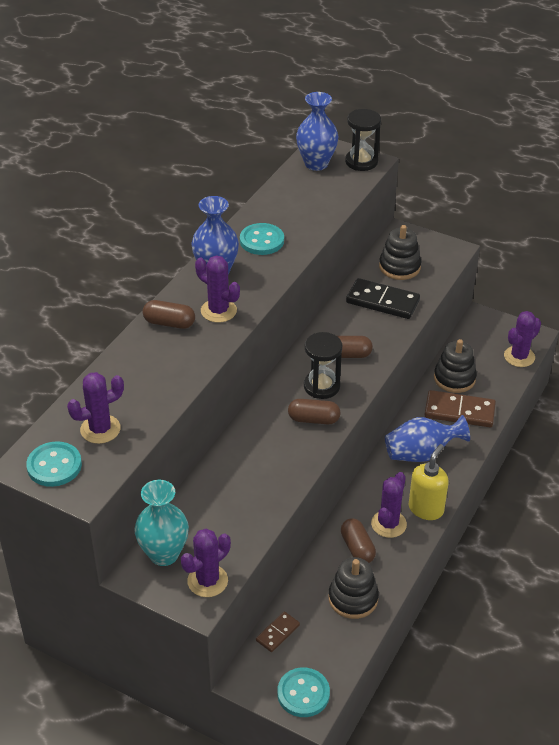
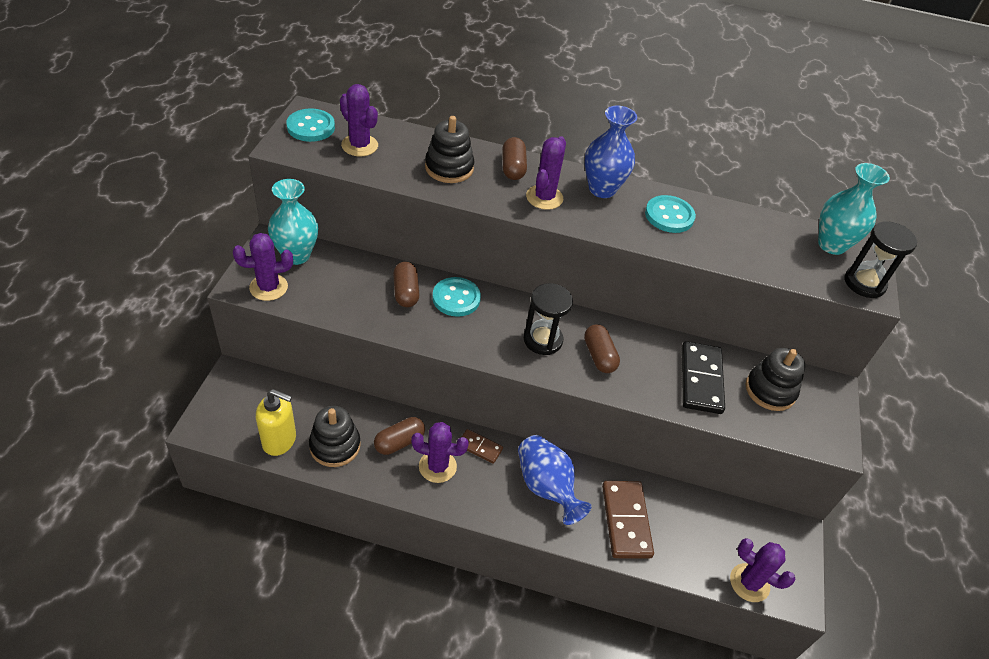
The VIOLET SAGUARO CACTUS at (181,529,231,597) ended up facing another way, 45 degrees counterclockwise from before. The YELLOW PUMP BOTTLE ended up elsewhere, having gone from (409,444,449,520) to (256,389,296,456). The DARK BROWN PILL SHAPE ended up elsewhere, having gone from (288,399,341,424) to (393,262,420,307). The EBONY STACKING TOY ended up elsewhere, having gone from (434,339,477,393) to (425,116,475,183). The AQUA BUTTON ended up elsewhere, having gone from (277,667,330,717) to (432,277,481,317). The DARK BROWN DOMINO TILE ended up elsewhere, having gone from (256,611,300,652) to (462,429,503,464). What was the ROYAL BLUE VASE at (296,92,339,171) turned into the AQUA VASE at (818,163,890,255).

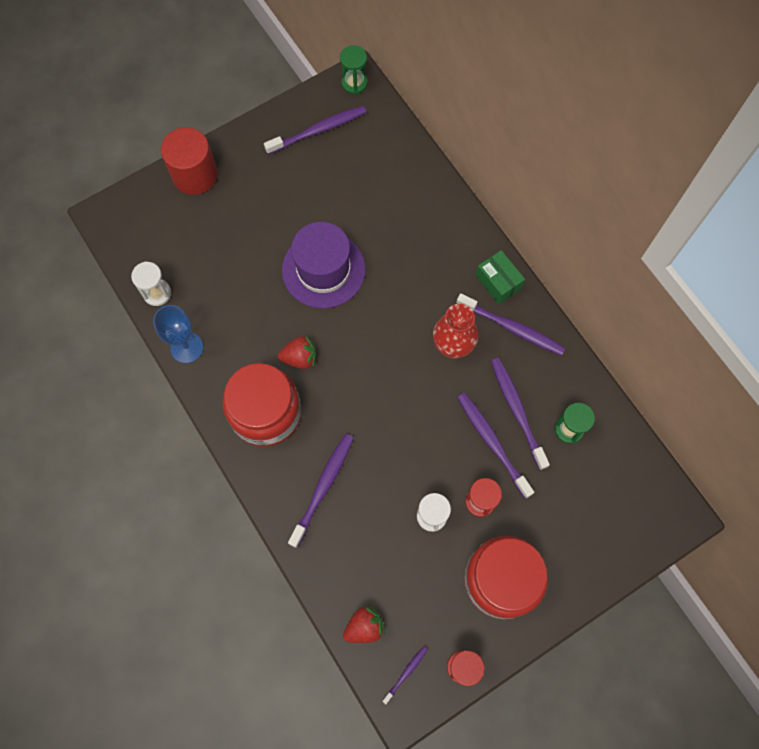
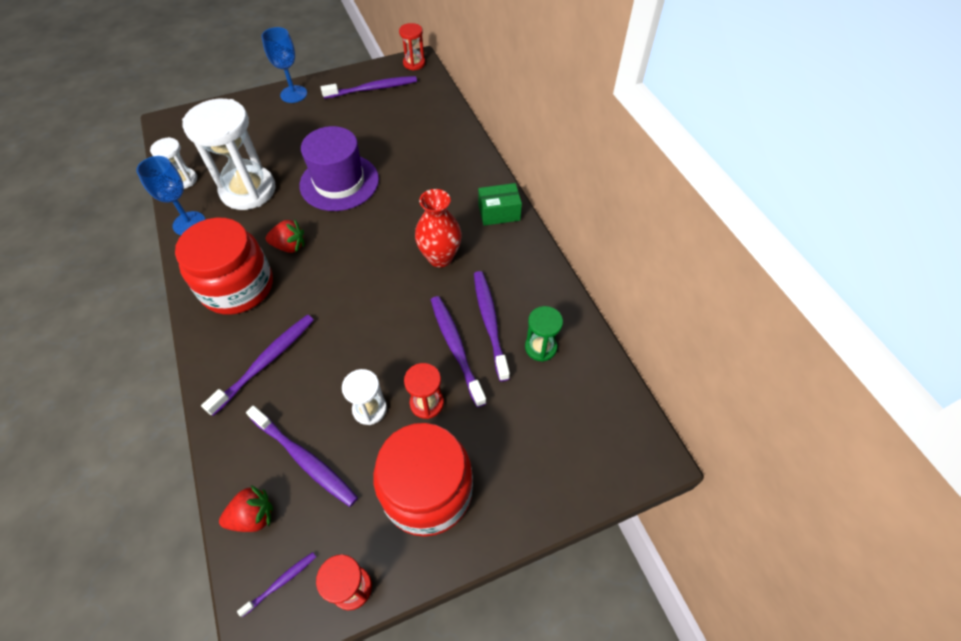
The second view gained the SNOW-WHITE SAND TIMER at (182,99,276,210). The VIOLET DENTAL BRUSH ended up elsewhere, having gone from (456,293,565,356) to (246,406,358,507). The second view gained the ROYAL BLUE GOBLET at (261,27,307,103). What was the GREEN SAND TIMER at (340,45,368,94) turned into the RED SAND TIMER at (399,23,425,71). The GREEN PARCEL at (476,250,525,304) ended up facing another way, 75 degrees counterclockwise from before. The second view lost the RED CYLINDER at (161,127,218,195).

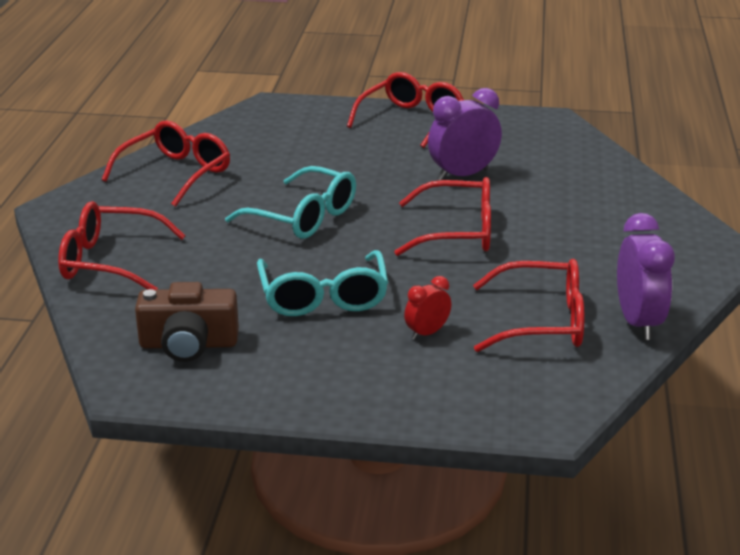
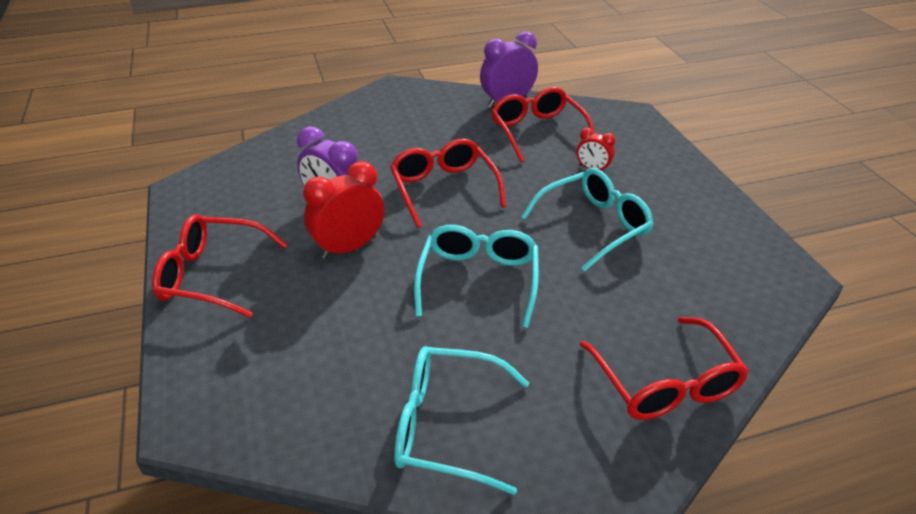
The second view gained the RED BEDSIDE CLOCK at (303,161,384,259). What was the RED GLASSES at (102,120,230,207) turned into the AQUA GLASSES at (394,346,529,495). The second view lost the DARK BROWN PHOTO CAMERA at (135,282,239,362).

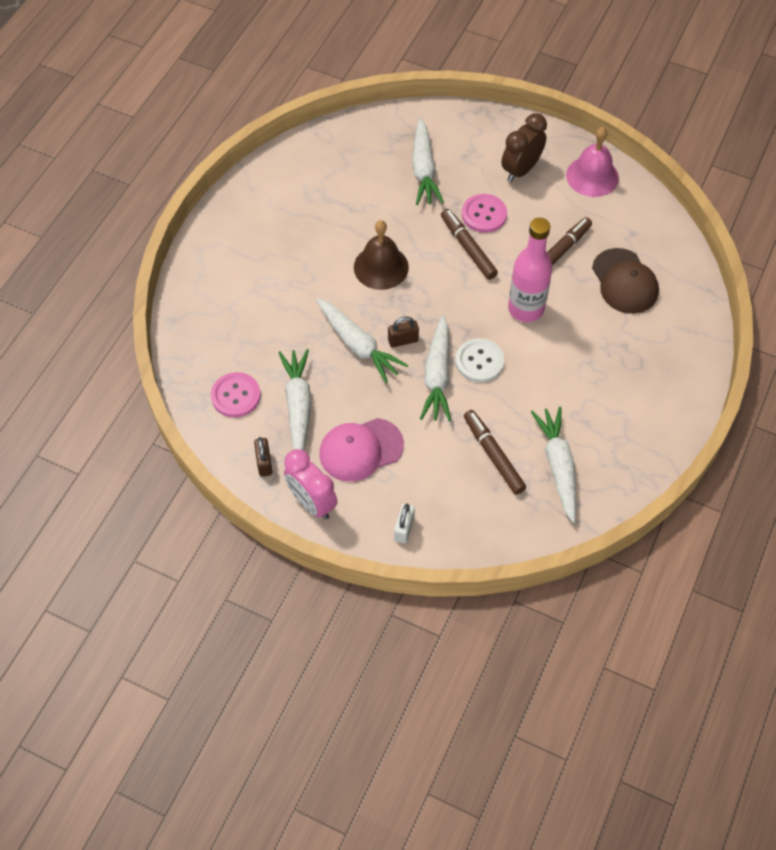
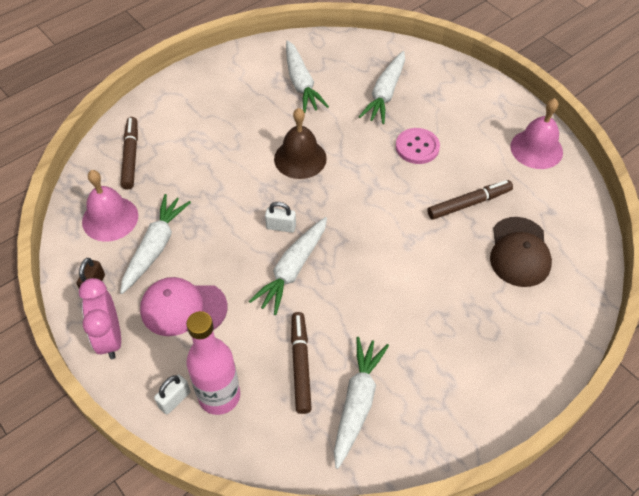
Where the ROSY BUTTON stood at (211,372,261,418), the ROSY BELL came to stand at (82,170,138,242). The DARK BROWN MARKER PEN ended up elsewhere, having gone from (441,209,498,280) to (120,117,138,189). The ROSY FLASK ended up elsewhere, having gone from (508,218,552,322) to (186,311,240,415). What was the DARK BROWN PADLOCK at (388,317,419,347) turned into the SNOW-WHITE PADLOCK at (265,202,296,233). The SNOW-WHITE CARROT ended up elsewhere, having gone from (316,298,408,383) to (286,40,329,113). The second view lost the SNOW-WHITE BUTTON at (455,338,504,382). The second view lost the DARK BROWN BEDSIDE CLOCK at (501,113,547,182).

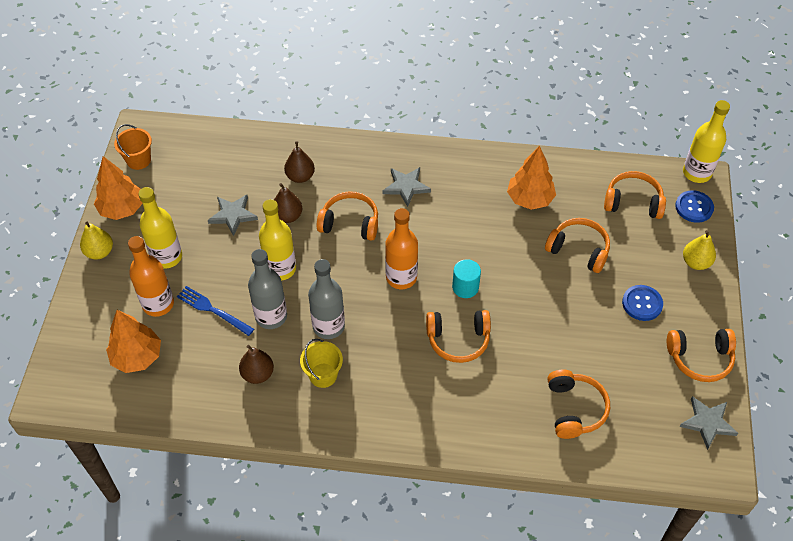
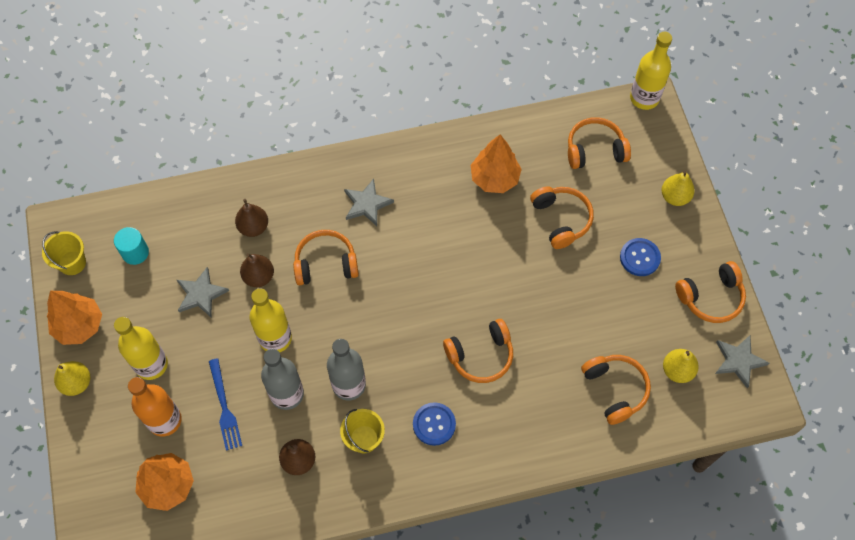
What was the ORANGE-COLOURED PAIL at (114,124,152,170) turned into the YELLOW PAIL at (42,231,86,275). The AQUA CYLINDER ended up elsewhere, having gone from (452,259,481,298) to (114,227,149,265). The ROYAL BLUE TABLE FORK at (177,286,254,336) ended up facing another way, 120 degrees counterclockwise from before. The ROYAL BLUE BUTTON ended up elsewhere, having gone from (675,190,714,223) to (413,402,456,446). The ORANGE-COLOURED HEADSET at (545,218,610,273) ended up facing another way, 60 degrees clockwise from before. The second view gained the YELLOW TOY PEAR at (663,349,699,383). The second view lost the ORANGE-COLOURED FLASK at (385,208,418,289).

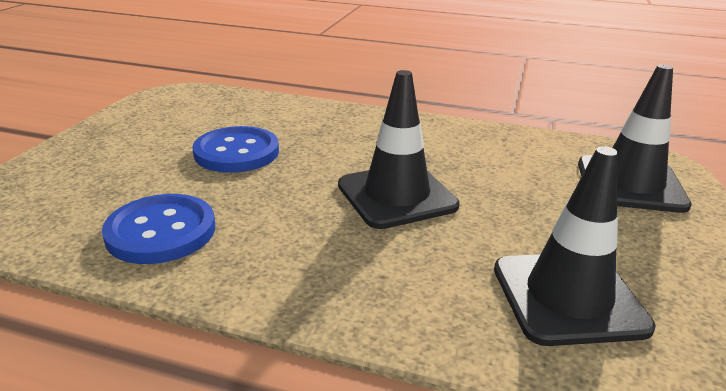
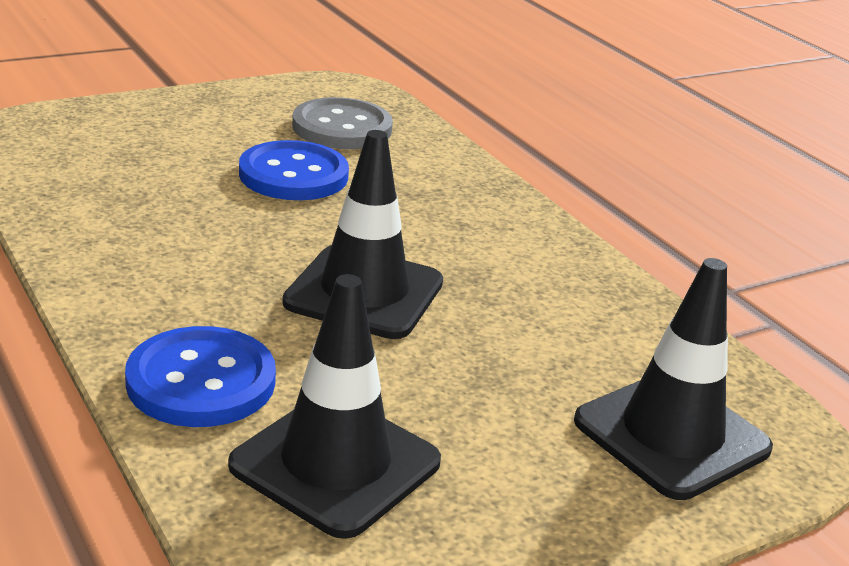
The ROYAL BLUE BUTTON ended up elsewhere, having gone from (102,194,215,264) to (125,326,276,427). The second view gained the GREY BUTTON at (292,97,393,149).

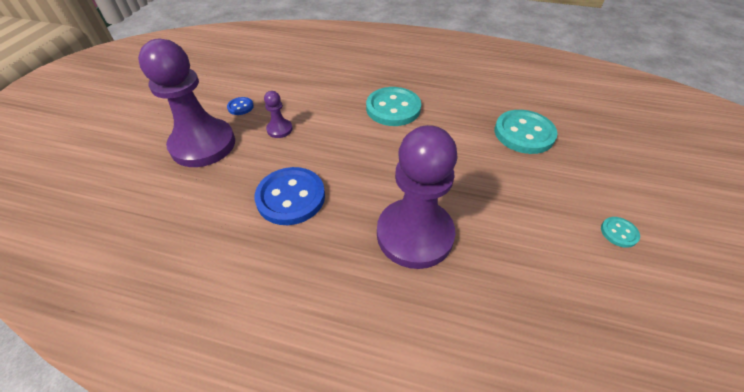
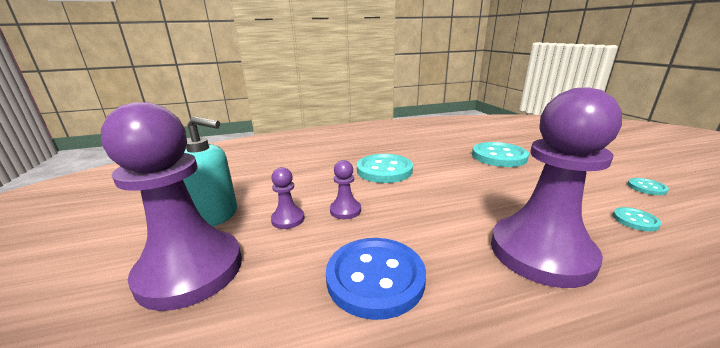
Where the ROYAL BLUE BUTTON stood at (227,97,254,115), the AQUA PUMP BOTTLE came to stand at (183,116,237,227). The second view gained the VIOLET GAME PAWN at (330,160,361,219). The second view gained the AQUA BUTTON at (613,207,661,231).

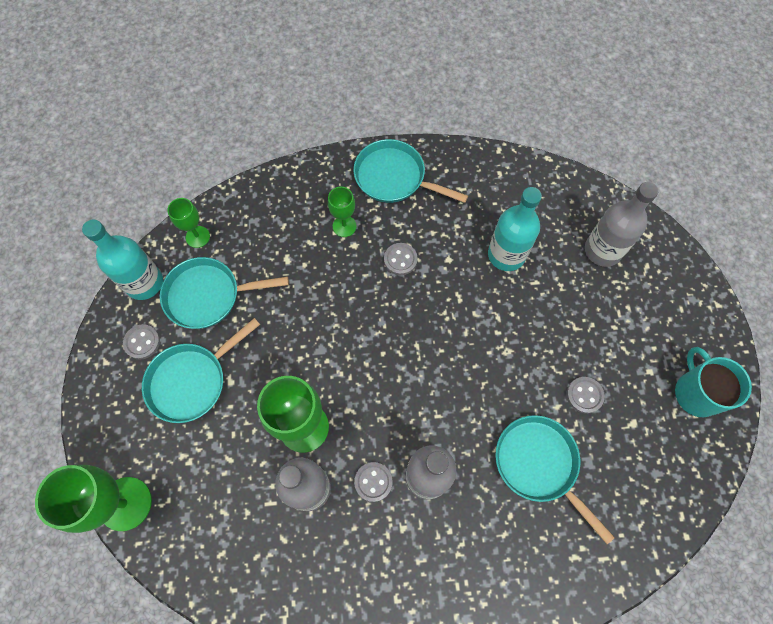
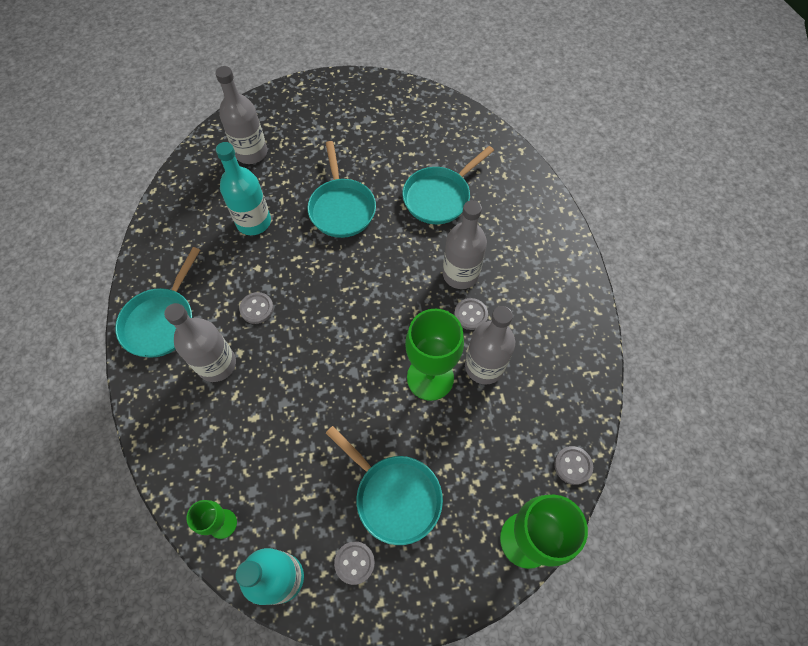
Where the GREEN GOBLET stood at (328,187,356,237), the GREY FLASK came to stand at (164,303,236,382). The AQUA PAN ended up elsewhere, having gone from (160,257,289,329) to (307,141,376,238). The GREY BUTTON ended up elsewhere, having gone from (567,377,605,414) to (554,446,593,485). The second view lost the AQUA TEA MUG at (675,347,752,417).

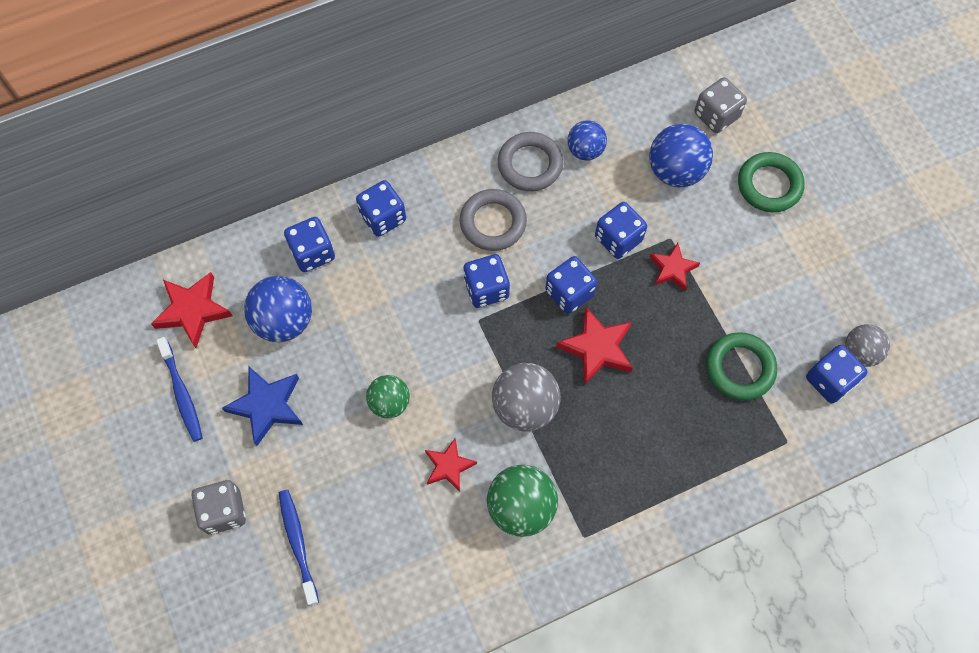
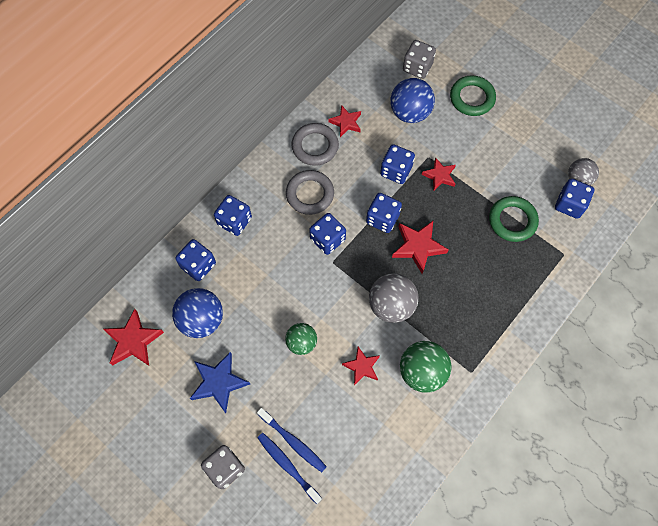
The ROYAL BLUE DENTAL BRUSH ended up elsewhere, having gone from (156,337,203,442) to (257,408,327,472). Where the ROYAL BLUE BALL stood at (567,121,607,160), the RED STAR SHAPE came to stand at (328,105,361,137).

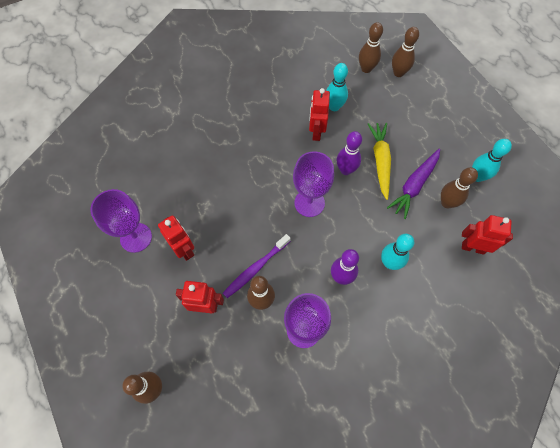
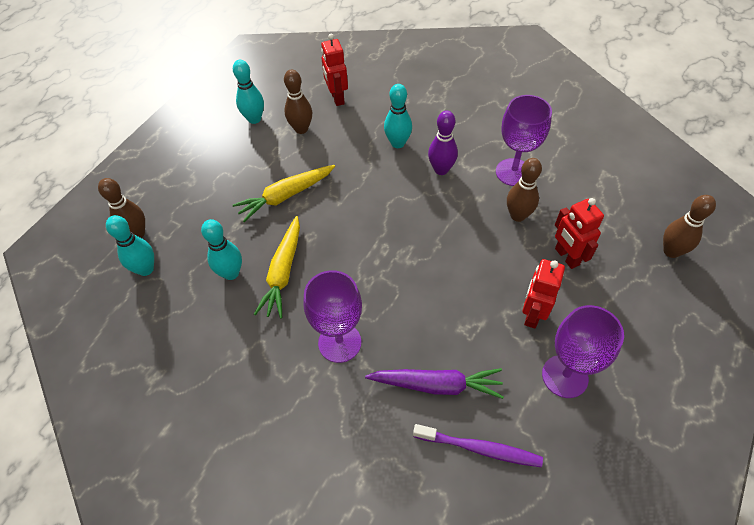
What was the DARK BROWN SKITTLE at (359,22,383,73) turned into the AQUA SKITTLE at (106,215,154,276). Where the RED ROBOT stood at (309,88,330,141), the YELLOW CARROT came to stand at (254,216,300,319). The VIOLET GOBLET ended up elsewhere, having gone from (293,151,334,217) to (303,270,362,363). The VIOLET CARROT ended up elsewhere, having gone from (387,149,440,219) to (365,368,504,399). The VIOLET DENTAL BRUSH ended up elsewhere, having gone from (223,234,290,298) to (413,424,543,467). The second view lost the VIOLET SKITTLE at (337,131,362,175).

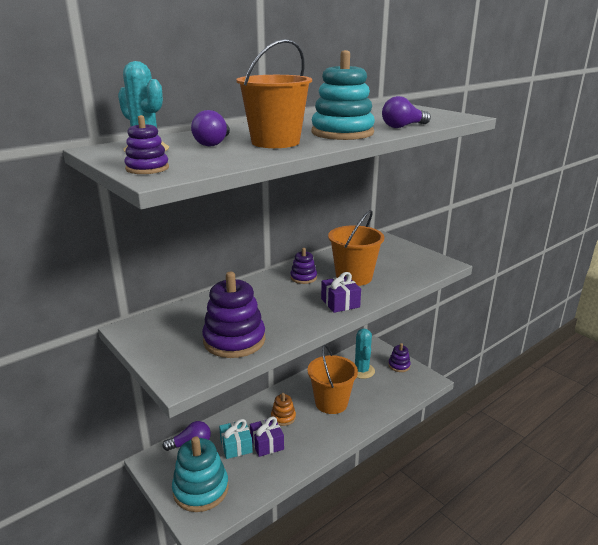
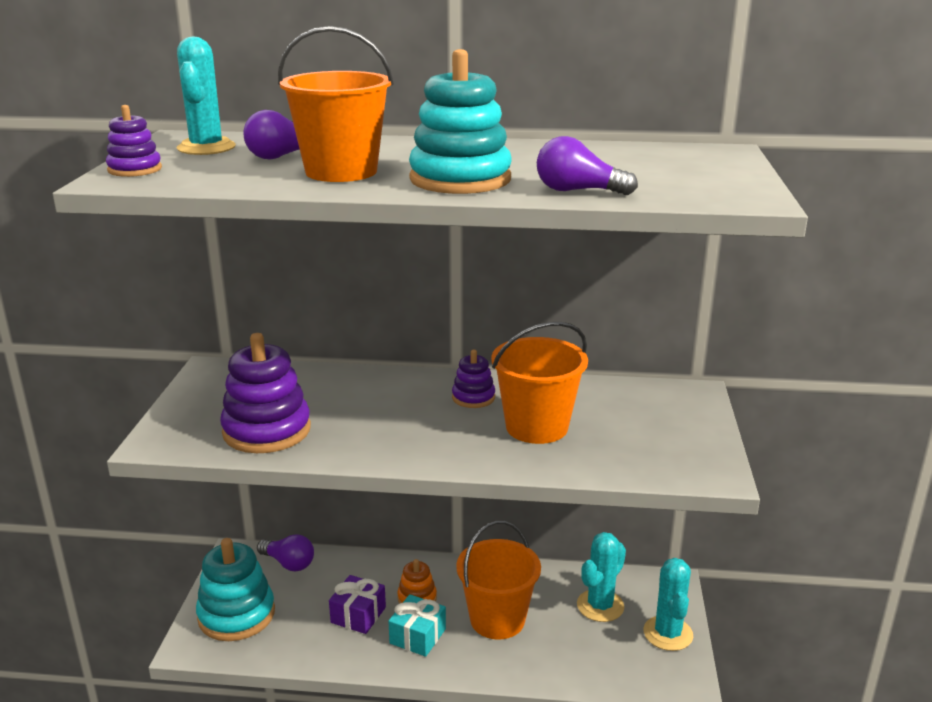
The AQUA WRAPPED GIFT ended up elsewhere, having gone from (219,419,253,459) to (388,594,446,657). Where the VIOLET STACKING TOY stood at (388,343,411,372), the AQUA SAGUARO CACTUS came to stand at (643,558,693,651). The second view lost the VIOLET WRAPPED GIFT at (321,272,361,313).

